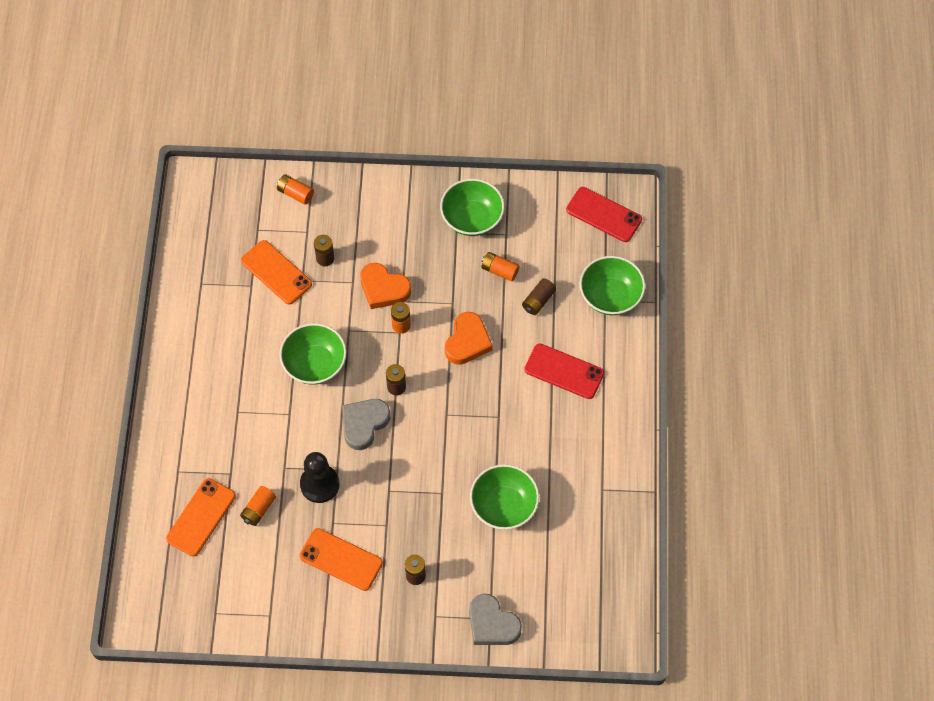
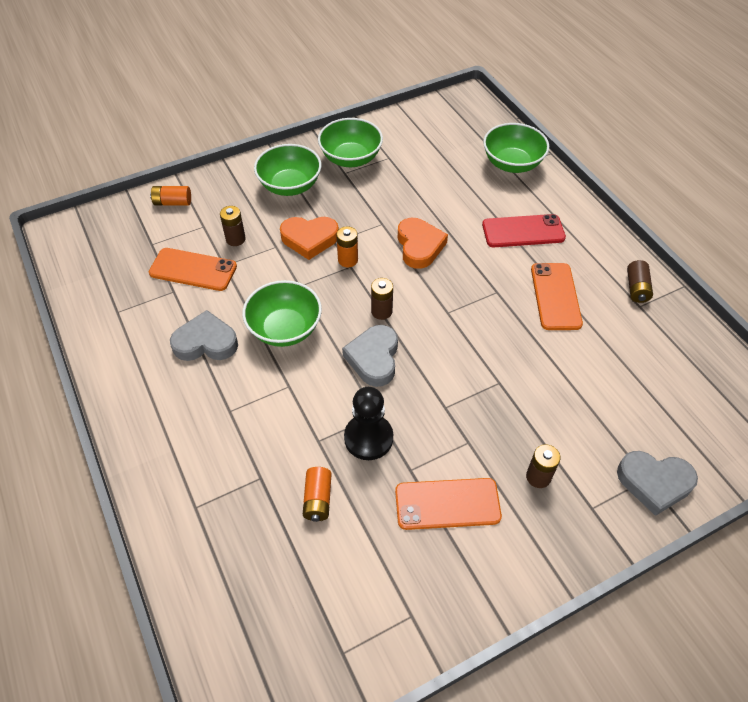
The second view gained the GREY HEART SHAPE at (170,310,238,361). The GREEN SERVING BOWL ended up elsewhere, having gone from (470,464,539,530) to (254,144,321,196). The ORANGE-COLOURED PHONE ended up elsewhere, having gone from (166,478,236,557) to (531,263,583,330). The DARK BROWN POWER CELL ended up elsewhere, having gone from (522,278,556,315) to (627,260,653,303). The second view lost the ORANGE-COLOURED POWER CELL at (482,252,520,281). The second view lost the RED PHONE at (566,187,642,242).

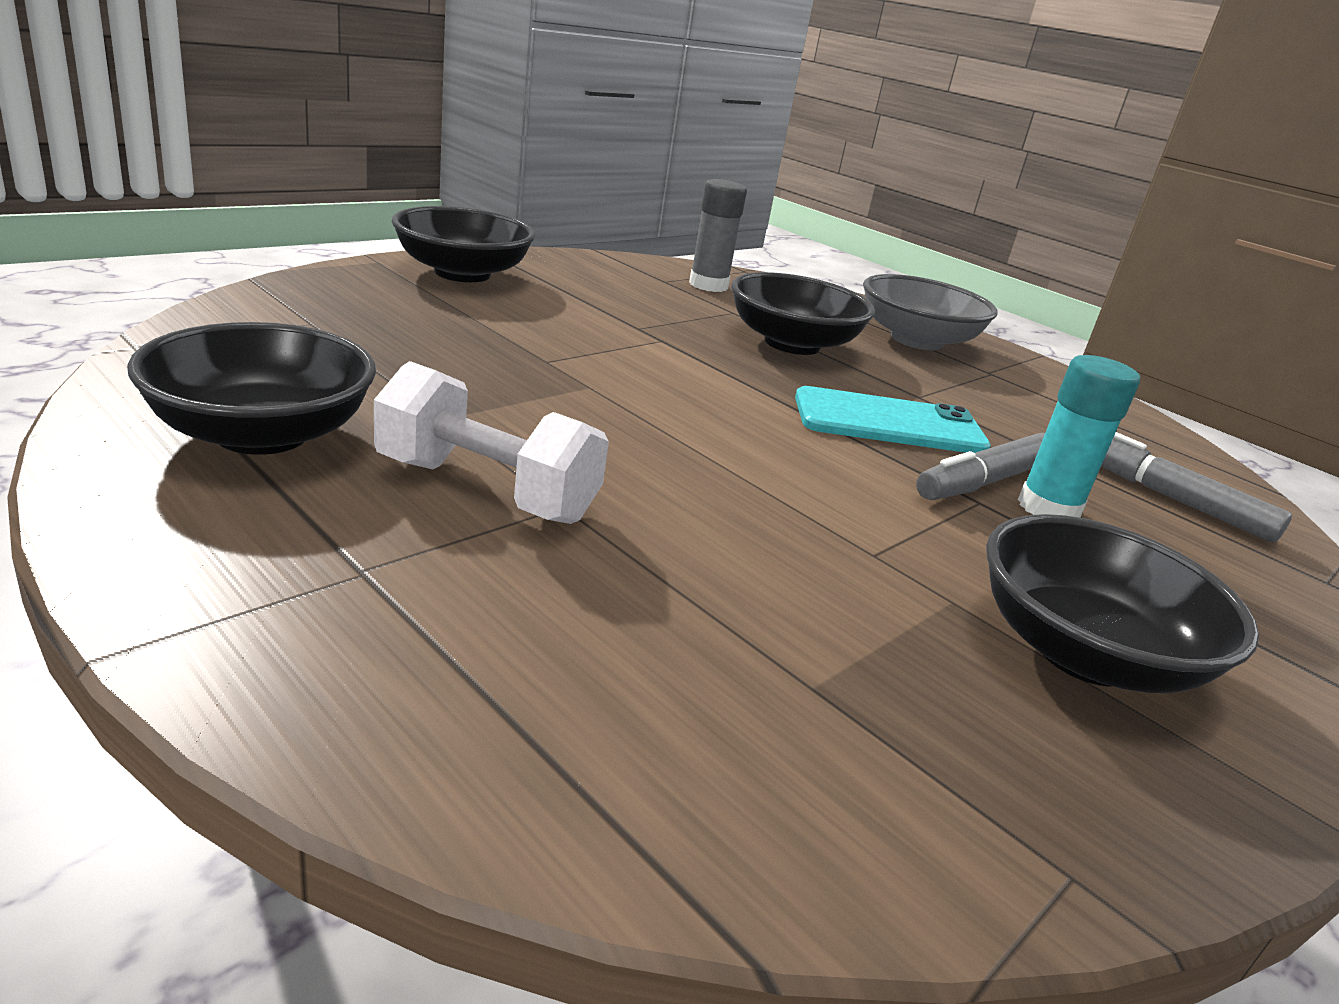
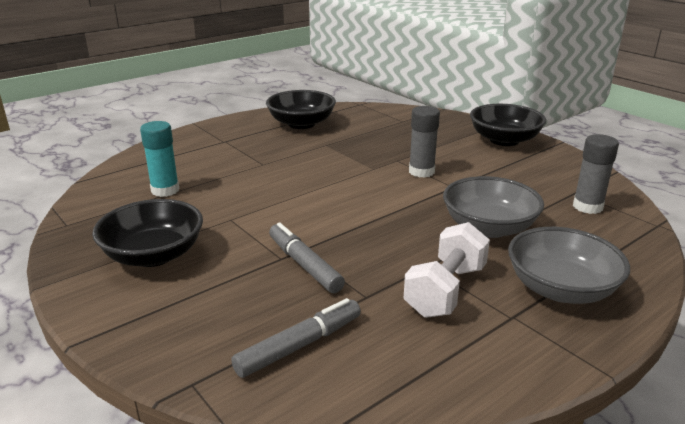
The AQUA GLUE ended up elsewhere, having gone from (1018,355,1140,518) to (140,121,179,197). The SNOW-WHITE FREE WEIGHT ended up elsewhere, having gone from (374,361,609,524) to (404,222,490,318). The second view gained the GREY GLUE at (409,106,440,178). What was the EBONY SERVING BOWL at (731,272,875,355) turned into the GREY SERVING BOWL at (443,176,544,238). The second view lost the AQUA PHONE at (795,386,991,453).

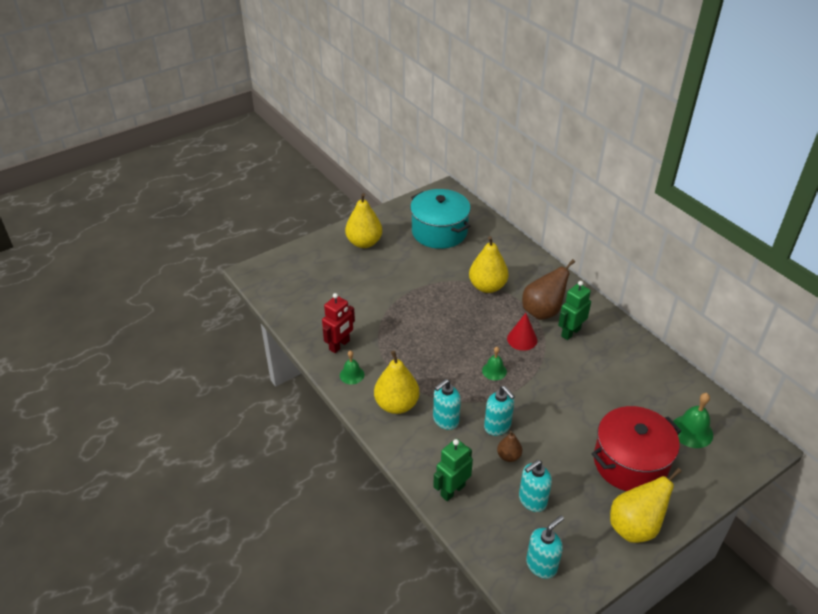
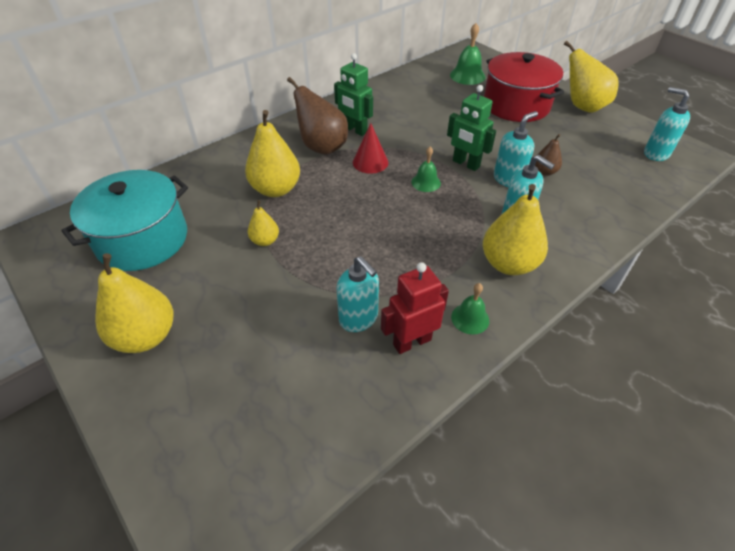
The second view gained the YELLOW TOY PEAR at (248,200,279,246). The AQUA PUMP BOTTLE ended up elsewhere, having gone from (519,460,552,512) to (337,256,379,332). The RED ROBOT at (322,293,355,353) ended up facing another way, 60 degrees counterclockwise from before. The GREEN ROBOT ended up elsewhere, having gone from (433,439,473,501) to (447,85,496,171).

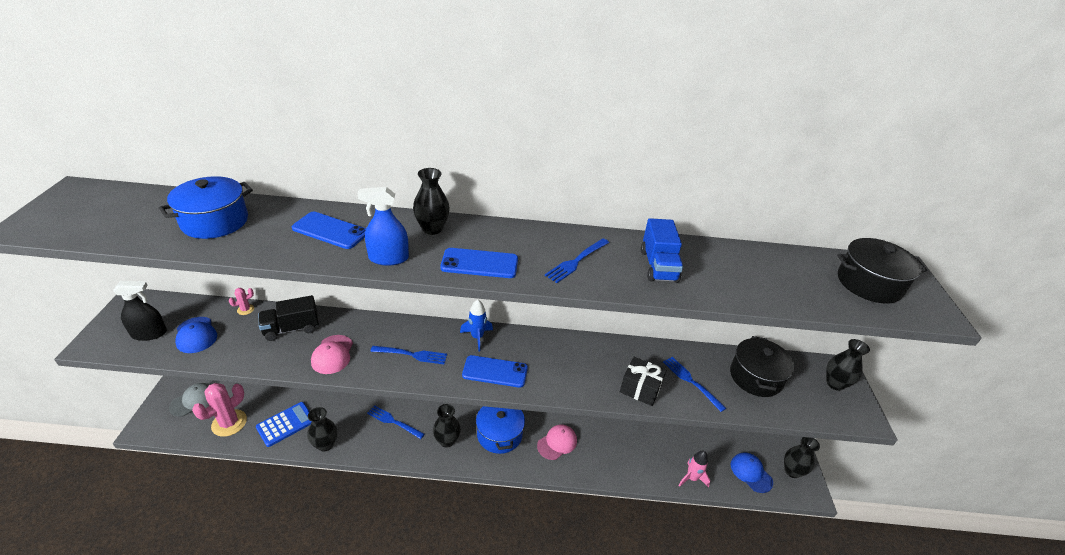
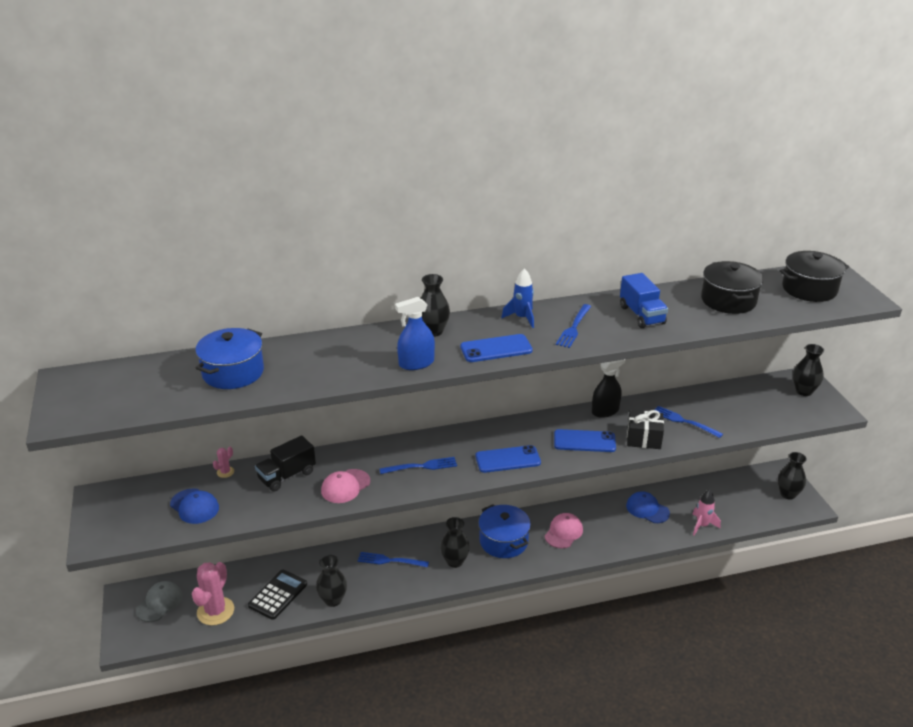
What was the ROYAL BLUE CALCULATOR at (256,402,311,447) turned into the EBONY CALCULATOR at (248,570,307,620). The ROSY CAP at (311,335,353,374) ended up facing another way, 60 degrees clockwise from before. The ROYAL BLUE ROCKET ended up elsewhere, having gone from (460,299,493,351) to (501,268,534,328). The ROYAL BLUE PHONE ended up elsewhere, having gone from (292,212,366,249) to (554,429,616,452). The EBONY SPRAY BOTTLE ended up elsewhere, having gone from (113,281,167,341) to (592,359,626,418). The ROYAL BLUE CAP ended up elsewhere, having gone from (731,452,773,493) to (626,491,670,523). The EBONY POT ended up elsewhere, having gone from (730,336,795,397) to (701,261,763,314).

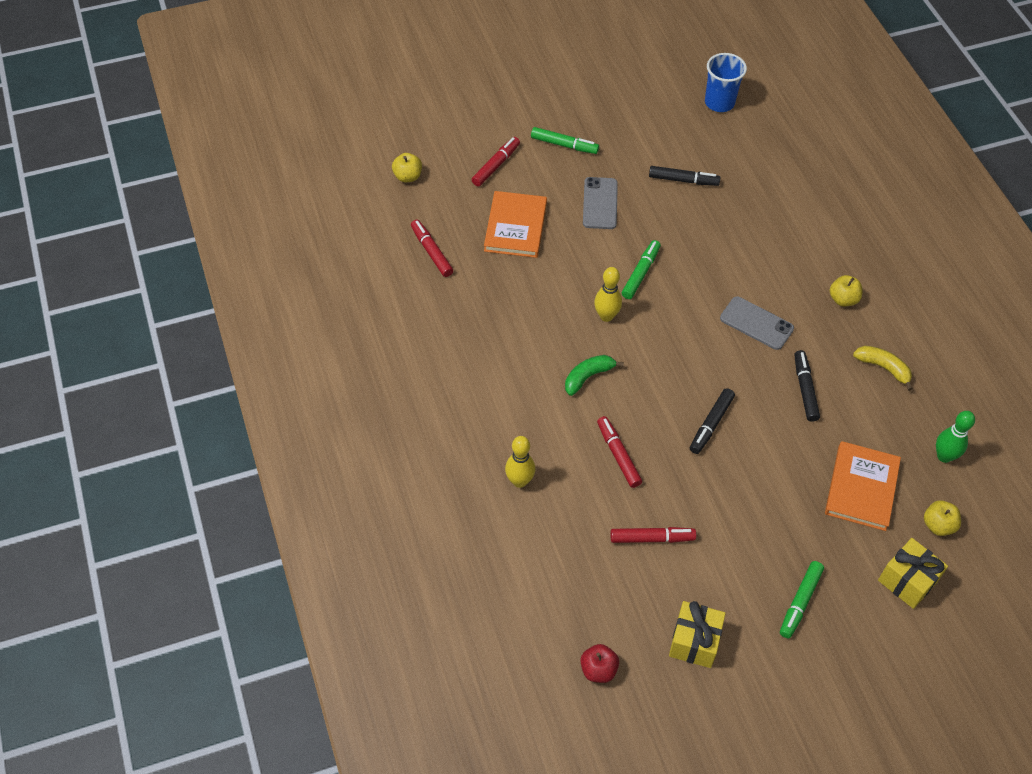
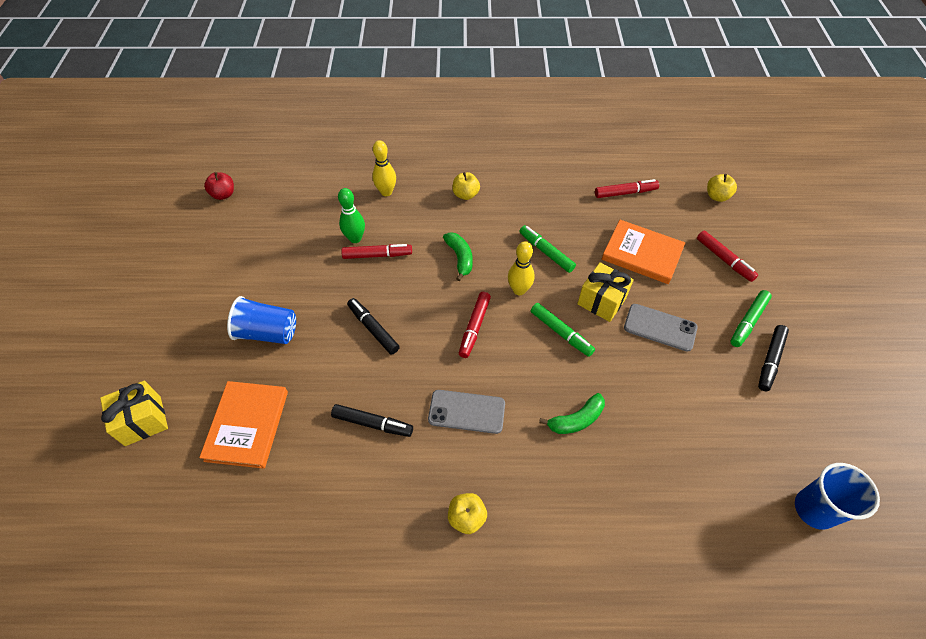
The ORANGE-COLOURED BOOK at (825,441,901,531) ended up facing another way, 60 degrees clockwise from before. The second view gained the ROYAL BLUE BEAKER at (227,296,296,344). The GREEN SKITTLE ended up elsewhere, having gone from (936,411,975,463) to (338,188,365,243). The GREY PHONE at (720,296,794,350) ended up facing another way, 45 degrees clockwise from before. The YELLOW APPLE ended up elsewhere, having gone from (924,501,961,536) to (452,172,480,200). The RED MARKER PEN ended up elsewhere, having gone from (610,527,696,543) to (459,292,491,358). The GREEN MARKER PEN ended up elsewhere, having gone from (780,561,824,638) to (519,225,576,273). The second view gained the GREEN TOY BANANA at (539,393,605,434). The YELLOW WRAPPED GIFT ended up elsewhere, having gone from (669,601,726,668) to (577,262,634,322). The EBONY MARKER PEN ended up elsewhere, having gone from (649,166,720,186) to (758,325,789,391). The second view lost the YELLOW TOY BANANA at (853,346,913,391).

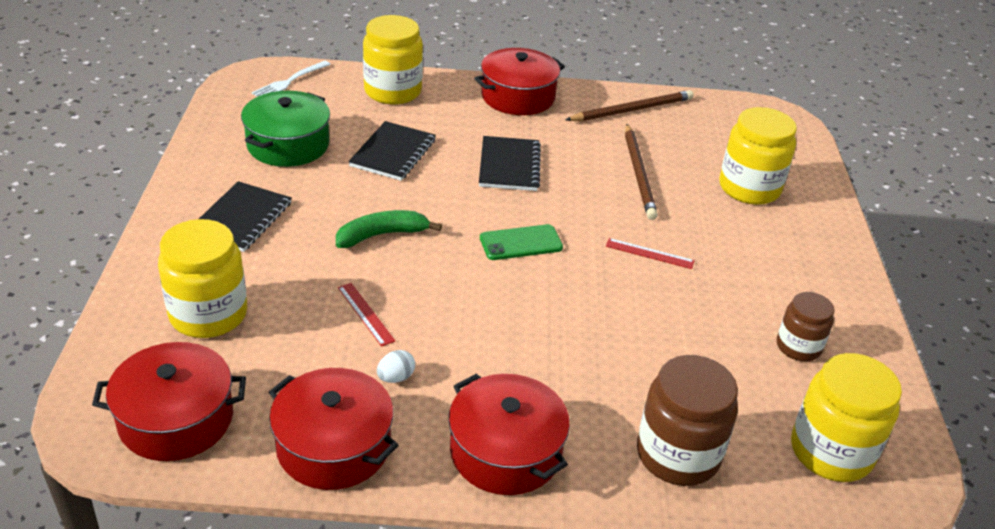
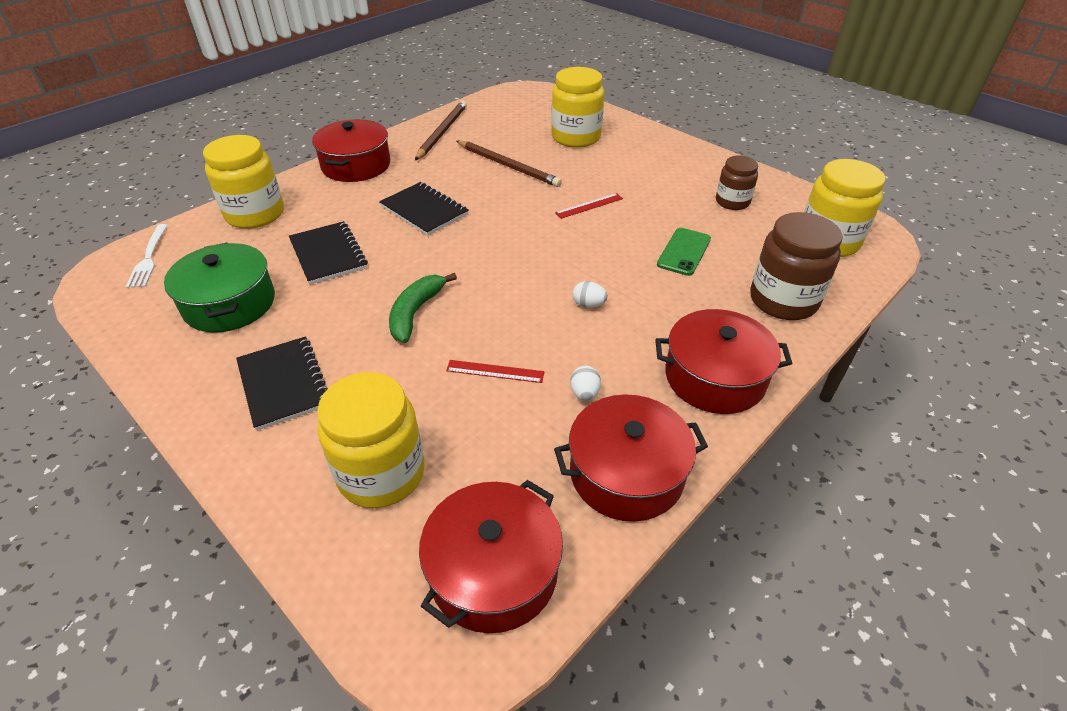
The second view gained the SNOW-WHITE EGG SHAPE at (572,281,608,308). The GREEN PHONE ended up elsewhere, having gone from (480,224,563,260) to (657,228,711,276).

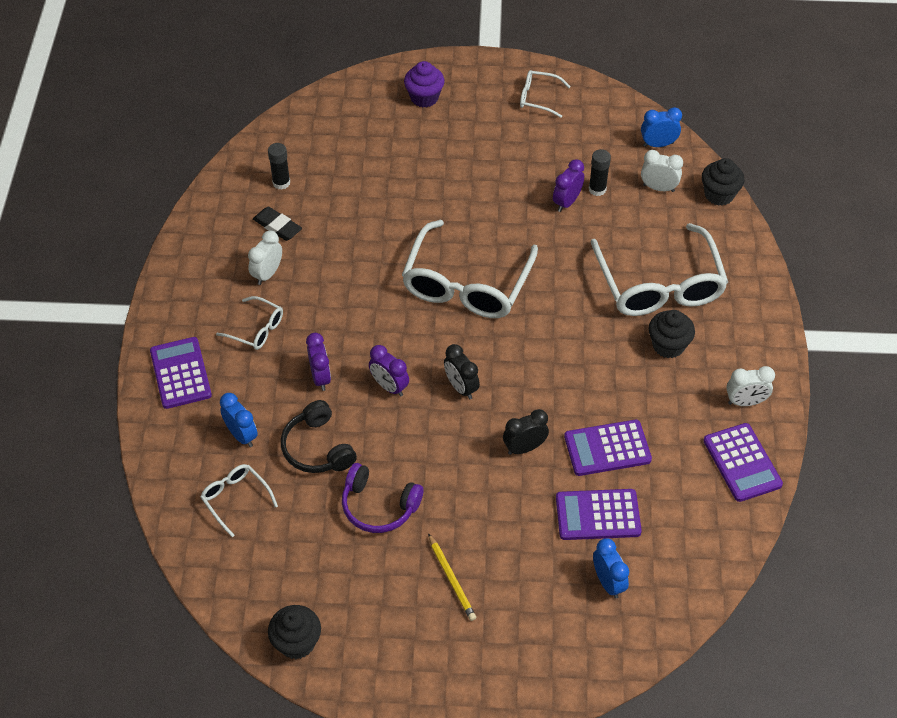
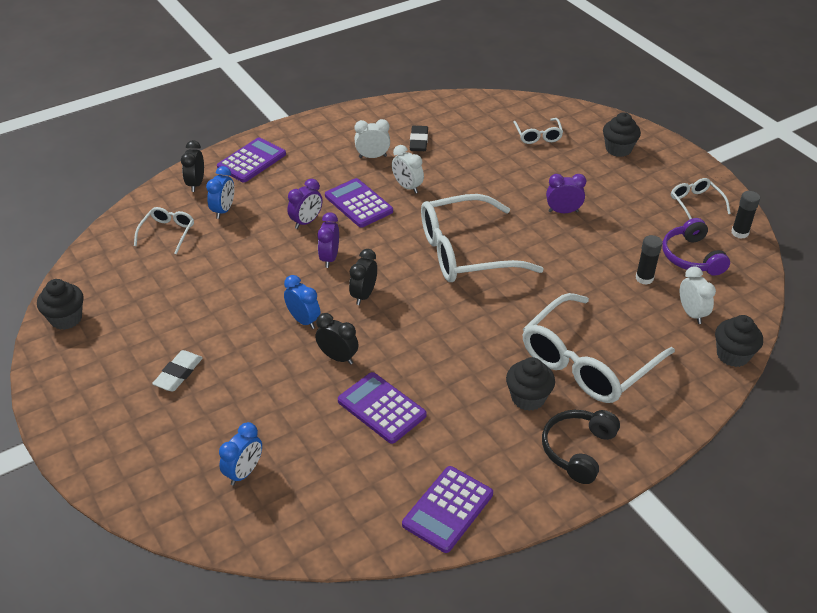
Where the YELLOW LEAD PENCIL stood at (428,533,476,621), the SNOW-WHITE PENCIL ERASER came to stand at (152,350,203,391). The second view gained the EBONY BEDSIDE CLOCK at (181,140,204,192). The ROYAL BLUE BEDSIDE CLOCK ended up elsewhere, having gone from (641,107,682,147) to (284,275,320,329). The VIOLET CALCULATOR ended up elsewhere, having gone from (556,489,642,540) to (325,178,393,228). The SNOW-WHITE BEDSIDE CLOCK ended up elsewhere, having gone from (726,366,775,406) to (392,145,424,194). The SNOW-WHITE GLASSES ended up elsewhere, having gone from (216,296,283,350) to (513,118,563,144). The EBONY HEADSET ended up elsewhere, having gone from (281,400,357,473) to (542,410,620,484). The VIOLET BEDSIDE CLOCK ended up elsewhere, having gone from (553,159,584,212) to (546,174,586,213). What was the VIOLET MUFFIN at (404,61,445,108) turned into the EBONY MUFFIN at (603,112,641,157). The VIOLET HEADSET ended up elsewhere, having gone from (342,463,423,533) to (662,218,730,276). The EBONY GLUE ended up elsewhere, having gone from (268,143,290,190) to (731,191,760,239).

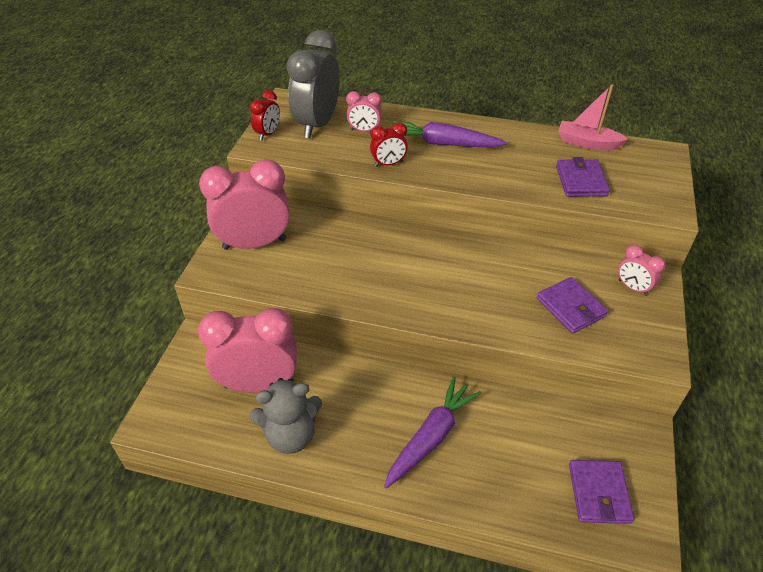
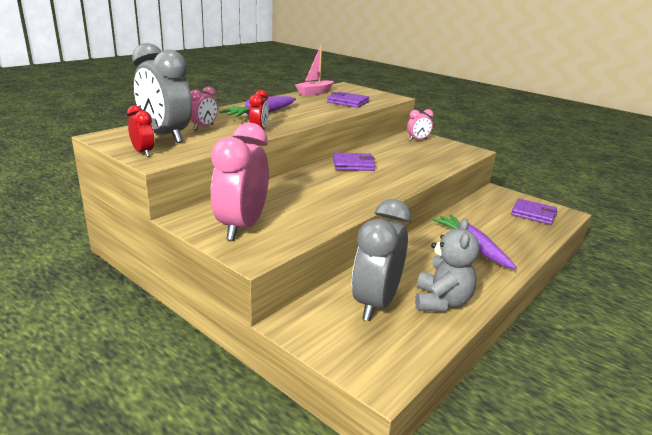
The VIOLET CARD WALLET ended up elsewhere, having gone from (537,277,608,334) to (333,152,376,171). What was the ROSY BEDSIDE CLOCK at (198,308,297,392) turned into the GREY BEDSIDE CLOCK at (352,199,411,321).

